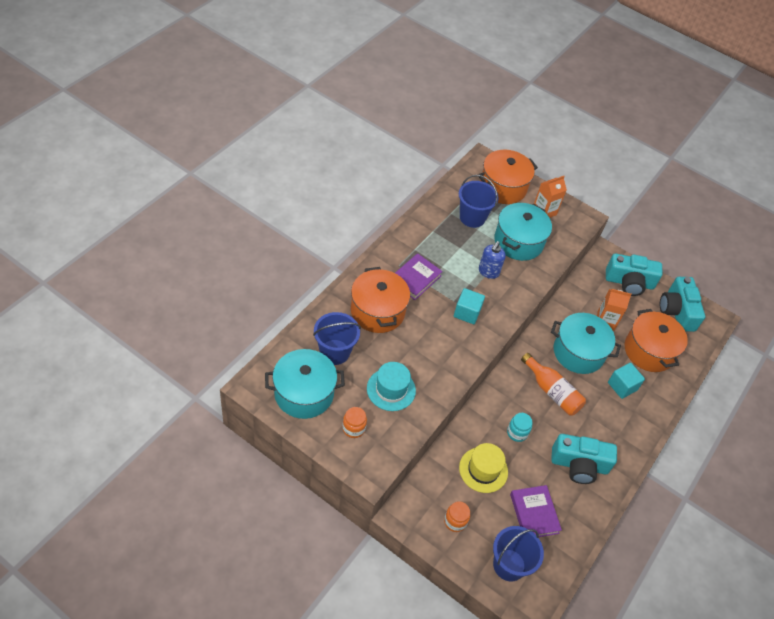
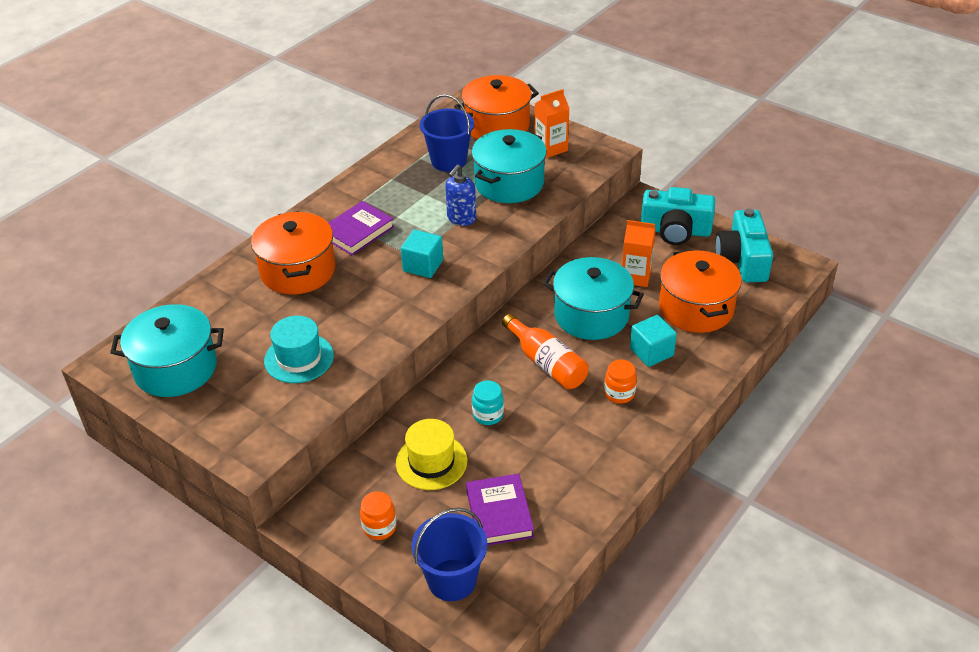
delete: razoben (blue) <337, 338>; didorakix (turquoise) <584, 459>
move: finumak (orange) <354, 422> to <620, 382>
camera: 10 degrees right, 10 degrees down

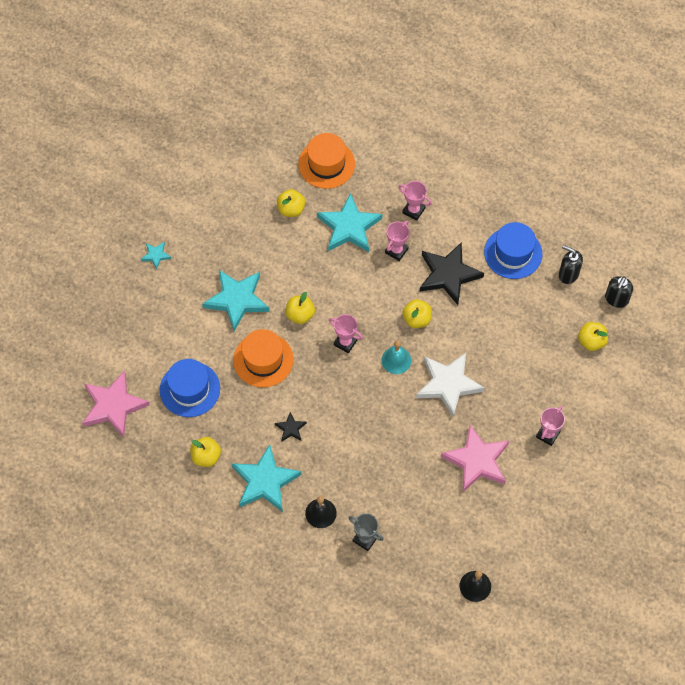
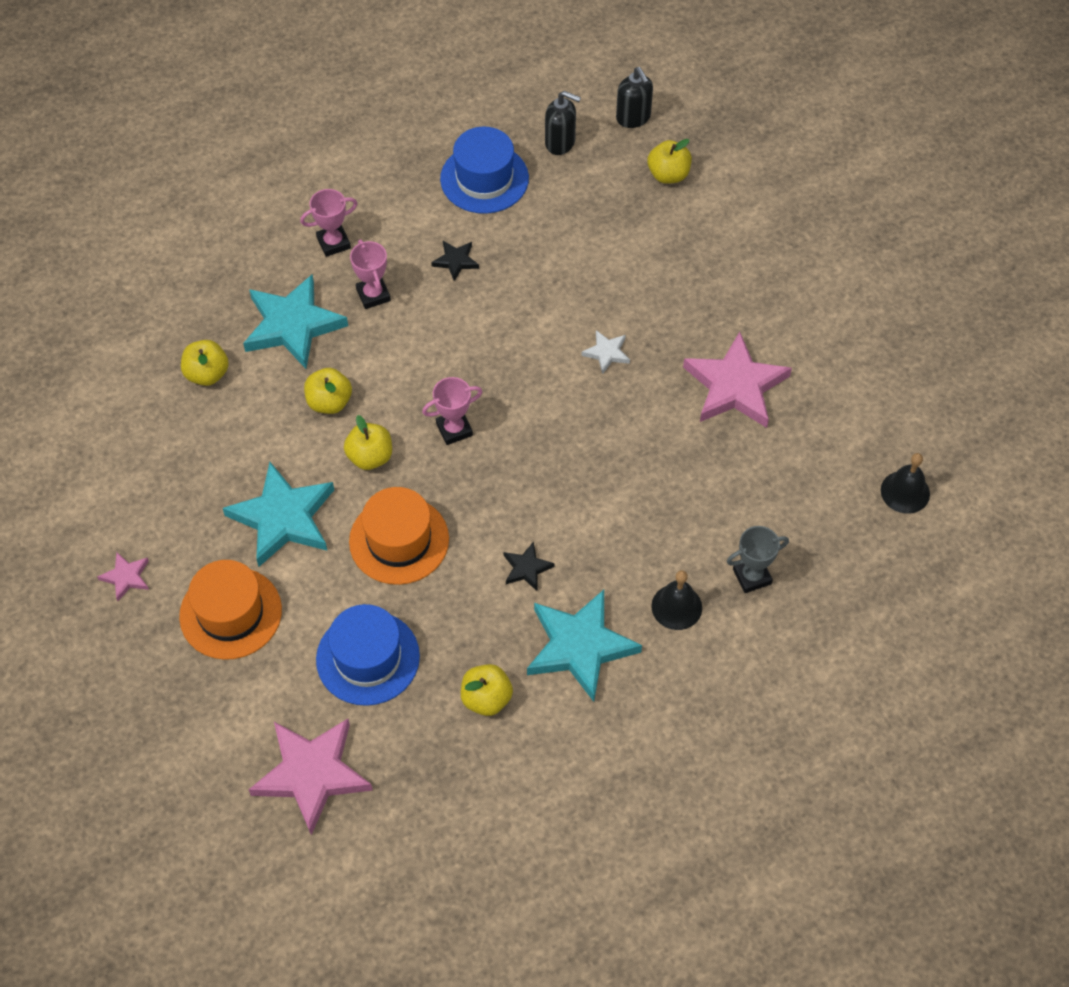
delete: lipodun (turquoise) <396, 357>; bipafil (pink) <550, 425>
move: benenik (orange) <326, 161> to <230, 610>; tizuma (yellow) <417, 313> to <328, 391>
recolor: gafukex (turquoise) <156, 255> to gafukex (pink) <123, 576>
rotate: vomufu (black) <571, 264> = <563, 123> 135 degrees counterclockwise
resize: gafukex (black) <451, 273> = <455, 261> x0.46; gafukex (white) <450, 385> = <605, 352> x0.46
camera: 55 degrees left, 5 degrees down

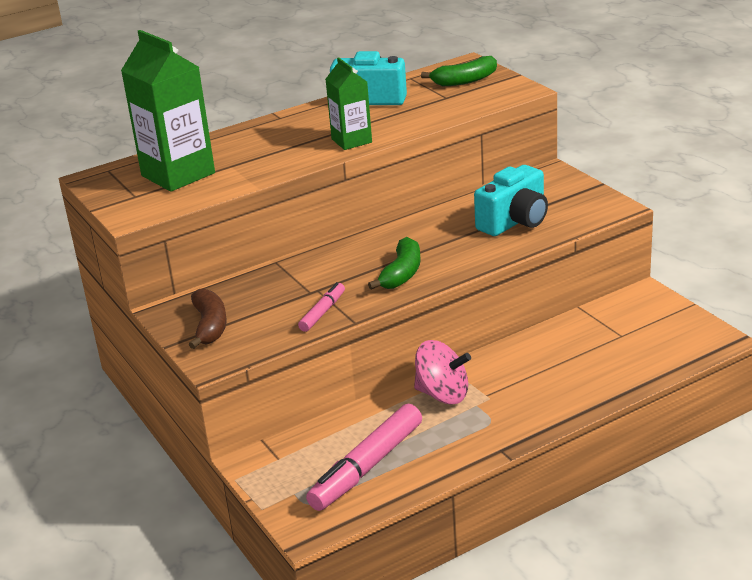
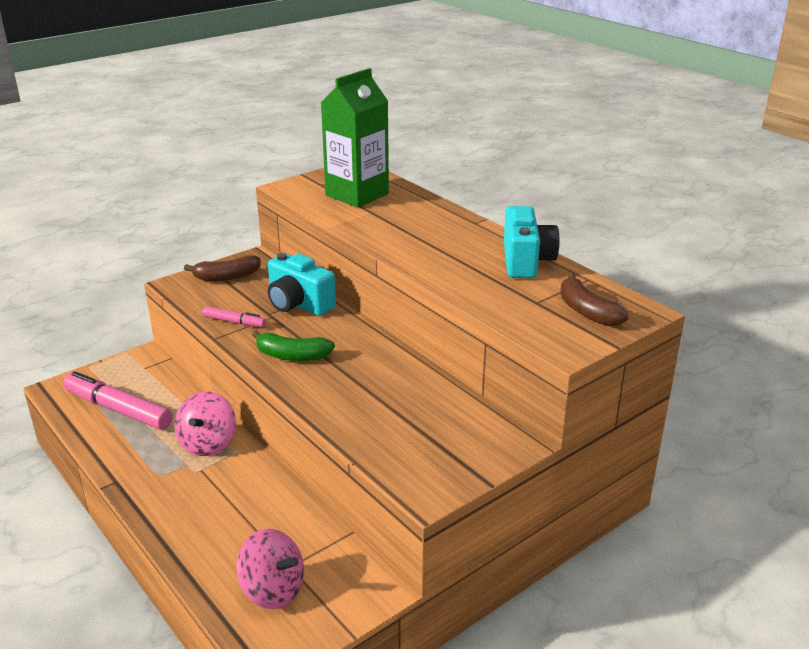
delete: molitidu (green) <349, 103>
insert: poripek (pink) <270, 569>
move: didorakix (turquoise) <511, 200> to <302, 284>
recolor: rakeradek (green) <459, 71> to rakeradek (brown) <594, 300>
camera: 80 degrees right, 0 degrees up

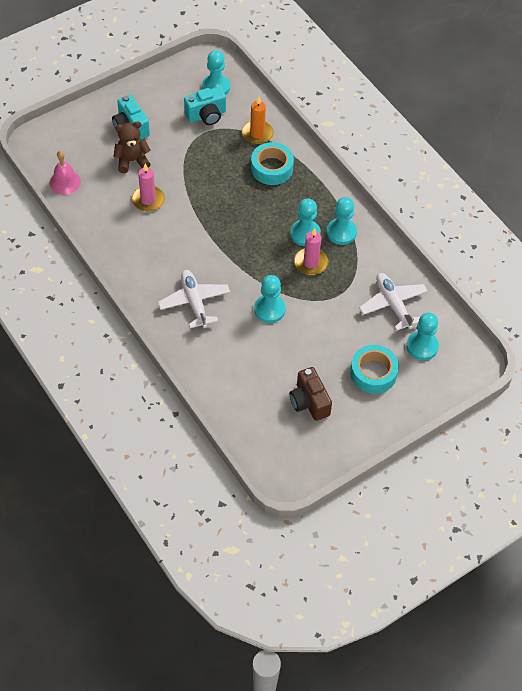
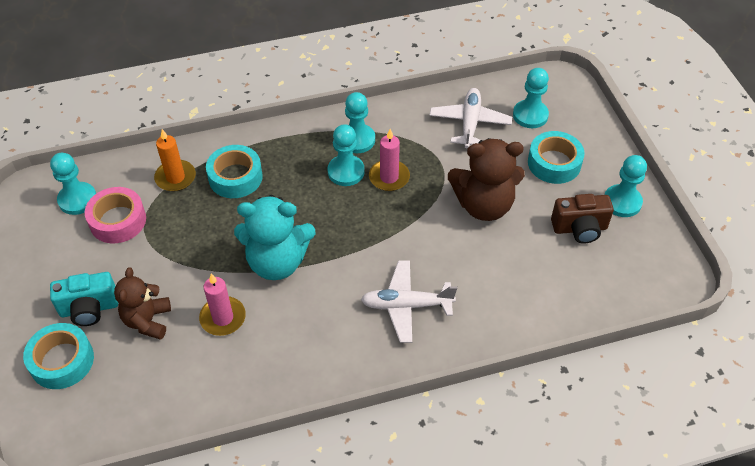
delete: lipodun (pink) <65, 173>
insert: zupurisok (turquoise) <58, 356>; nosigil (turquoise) <274, 237>; nosigil (brown) <486, 179>
move: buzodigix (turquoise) <270, 299> to <625, 186>
replace: didorakix (turquoise) <205, 106> to zupurisok (pink) <115, 215>
rotate: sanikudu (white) <393, 302> = <470, 118> 105 degrees clockwise
camera: 70 degrees left, 5 degrees down

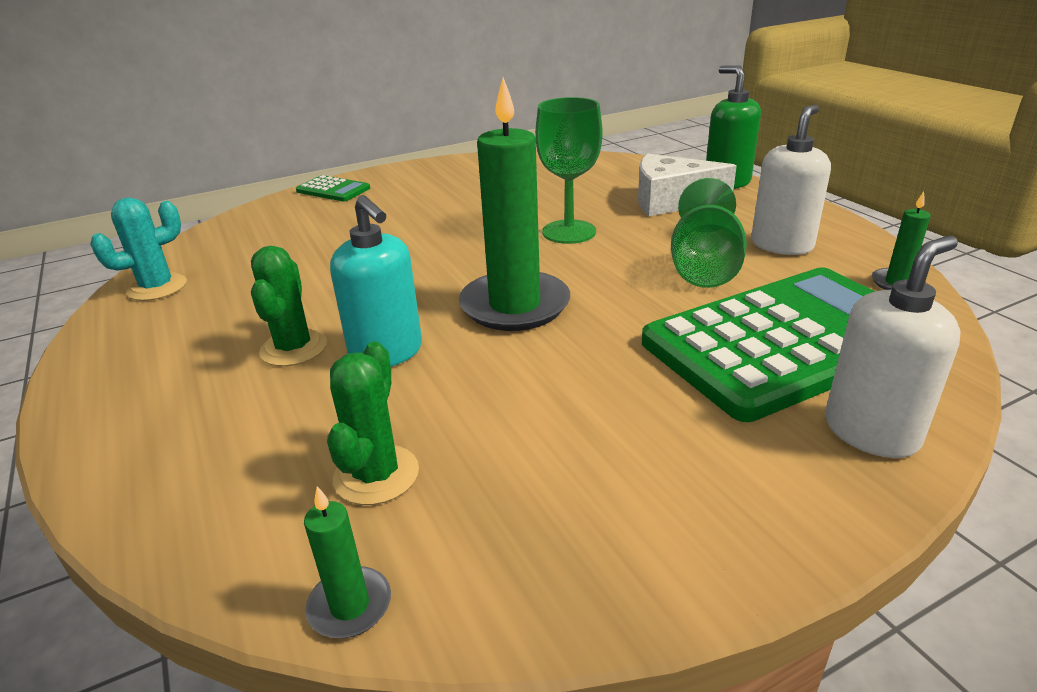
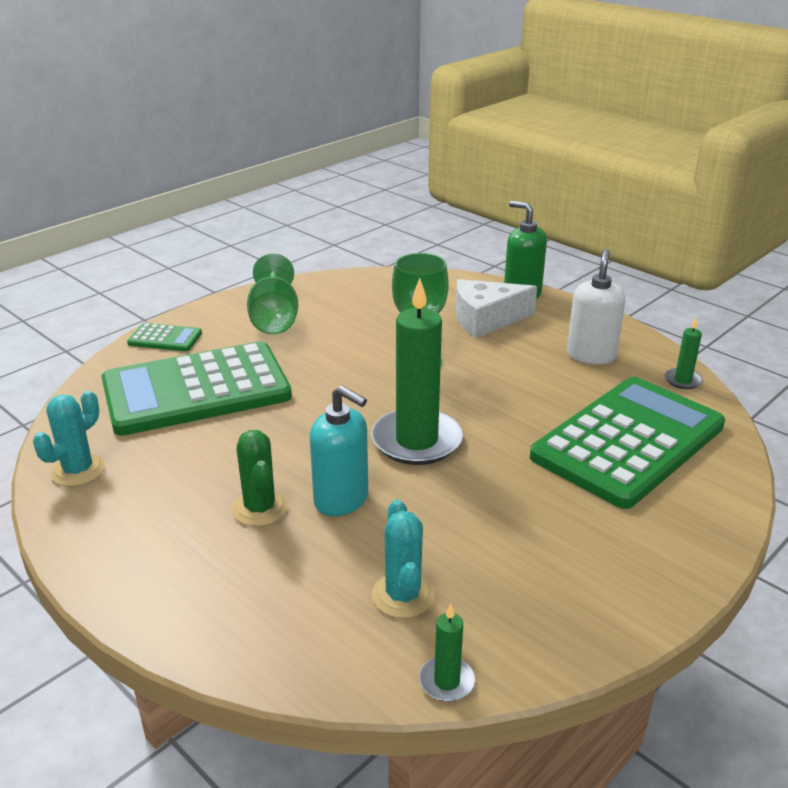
delete: vomufu (white) <892, 347>
insert: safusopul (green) <196, 388>
move: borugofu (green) <709, 233> to <272, 293>
recolor: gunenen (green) <373, 423> to gunenen (turquoise) <403, 558>
camera: 20 degrees left, 0 degrees up

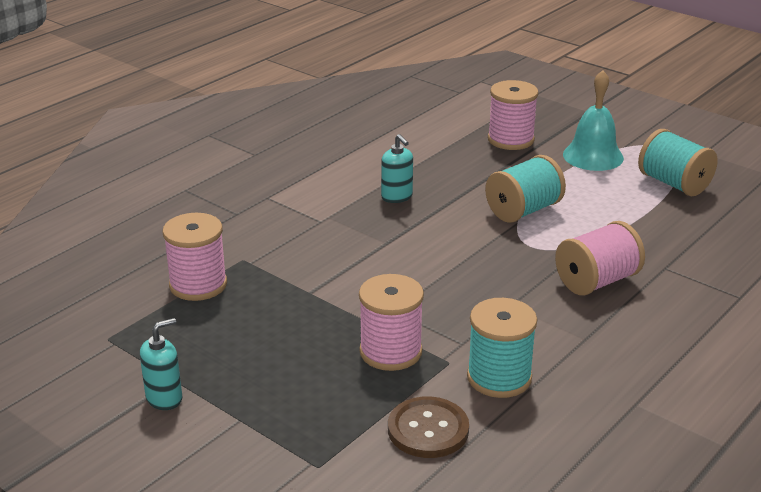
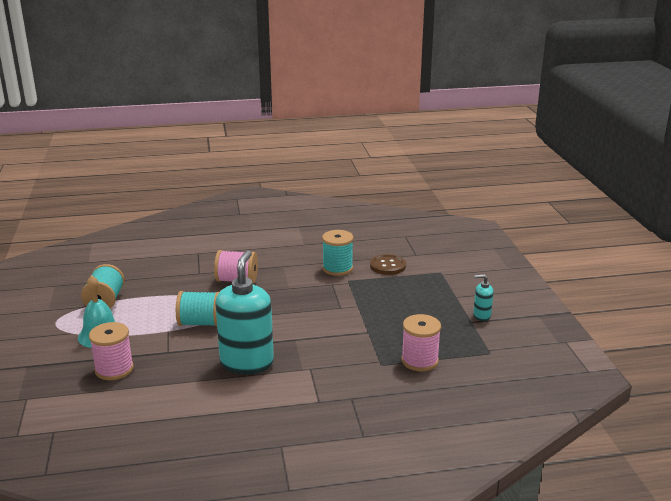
delete: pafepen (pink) <391, 322>
resize: vomufu (turquoise) <397, 168> = <244, 312> x2.24
camera: 140 degrees left, 5 degrees down

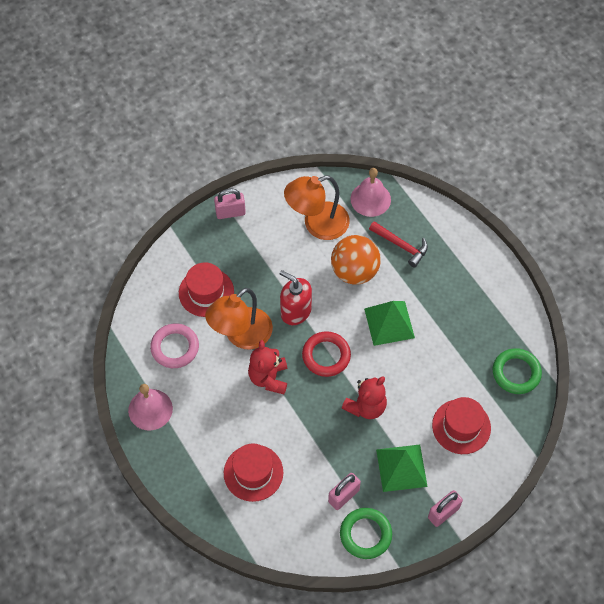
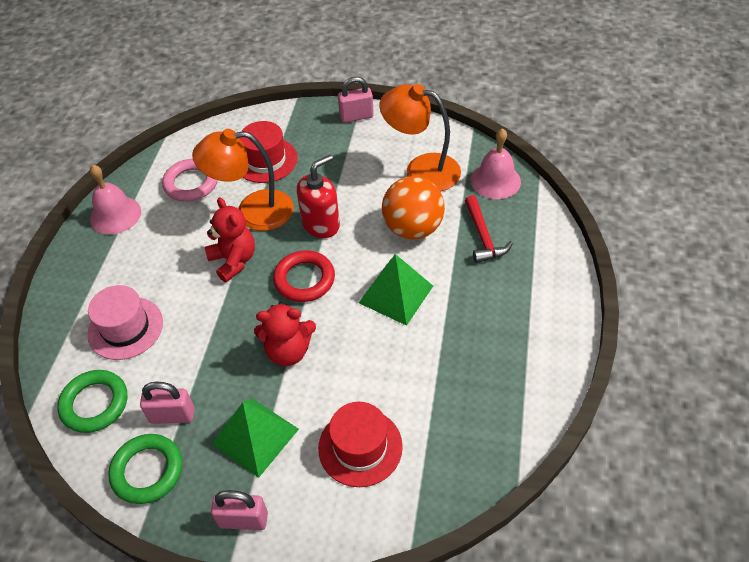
move: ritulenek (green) <517, 371> to <92, 401>
recolor: benenik (red) <253, 473> to benenik (pink) <125, 322>
rotate: nosigil (red) <267, 367> = <230, 239> 105 degrees clockwise; vomufu (red) <295, 297> = <318, 196> 60 degrees clockwise; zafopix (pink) <230, 203> = <356, 100> 45 degrees counterclockwise
camera: 45 degrees right, 10 degrees down

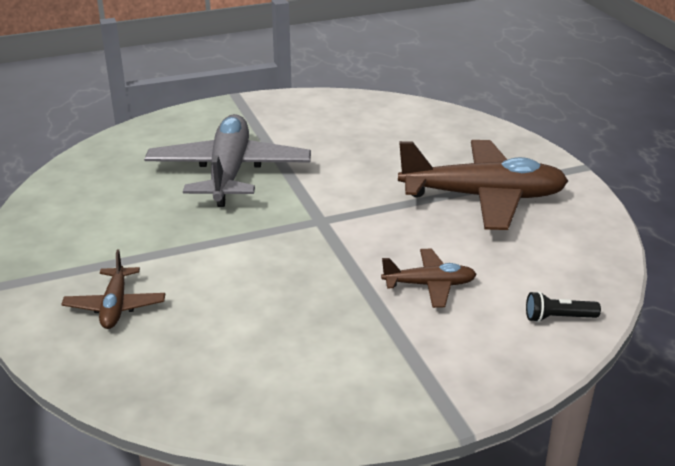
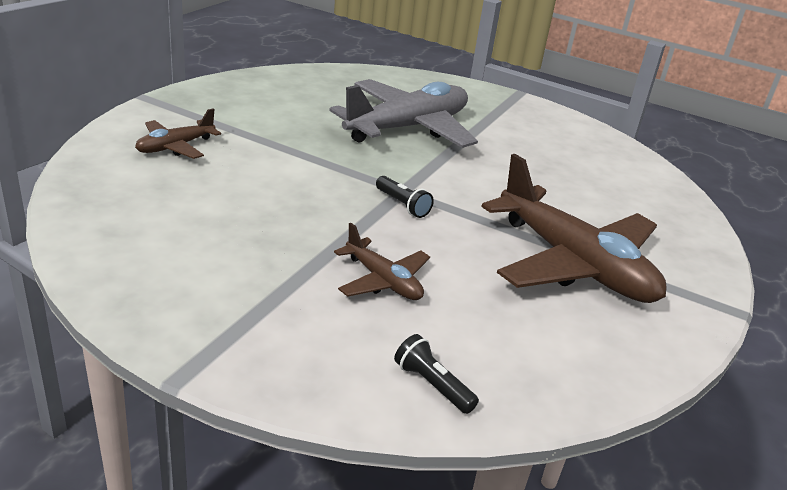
insert: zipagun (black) <405, 197>
camera: 45 degrees right, 0 degrees up

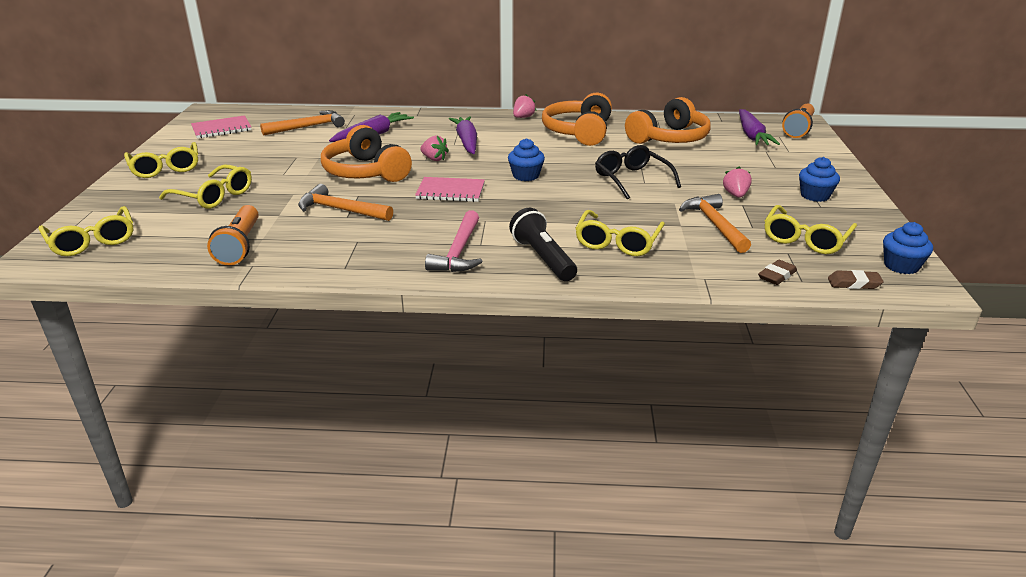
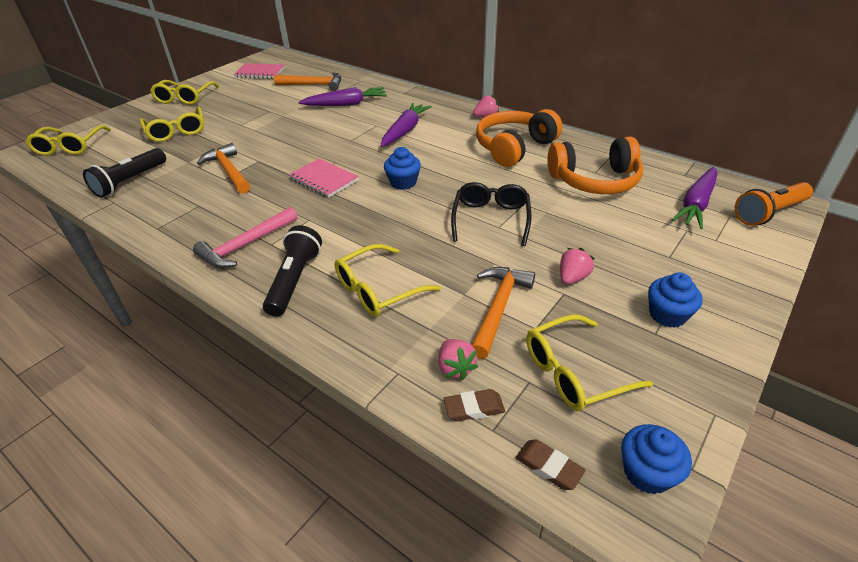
delete: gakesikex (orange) <366, 153>
move: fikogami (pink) <434, 148> to <458, 359>
recolor: zipagun (orange) <233, 235> to zipagun (black) <124, 173>
camera: 35 degrees right, 10 degrees up

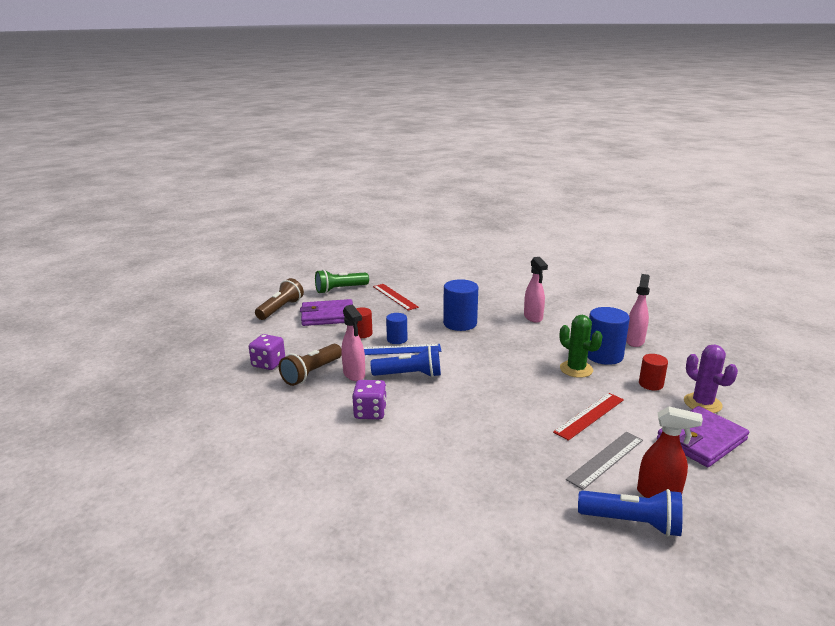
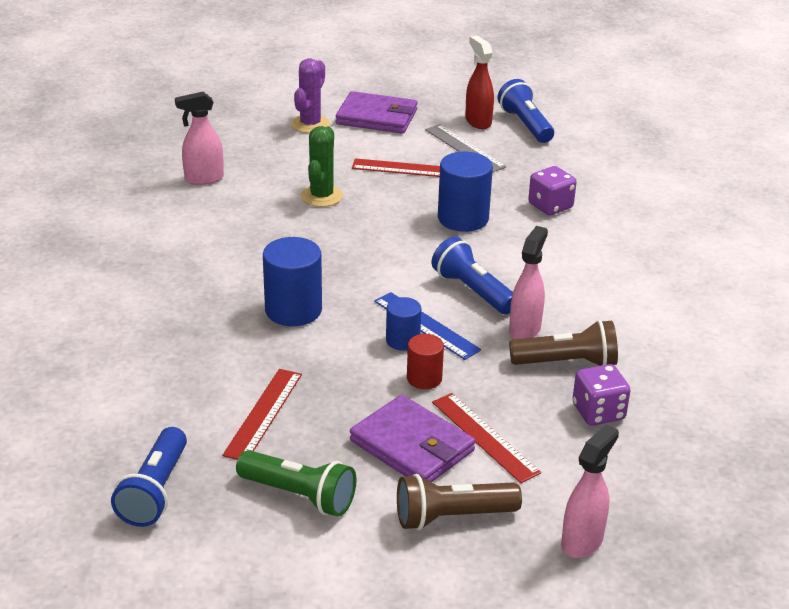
delete: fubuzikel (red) <653, 372>
insert: zipagun (blue) <149, 477>; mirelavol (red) <486, 438>
move: fubuzikel (blue) <608, 336> to <465, 192>; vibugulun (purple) <369, 399> to <552, 190>; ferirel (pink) <536, 290> to <590, 491>
rotate: mirelavol (grey) <604, 461> = <465, 148> 45 degrees clockwise
camera: 130 degrees left, 10 degrees up

